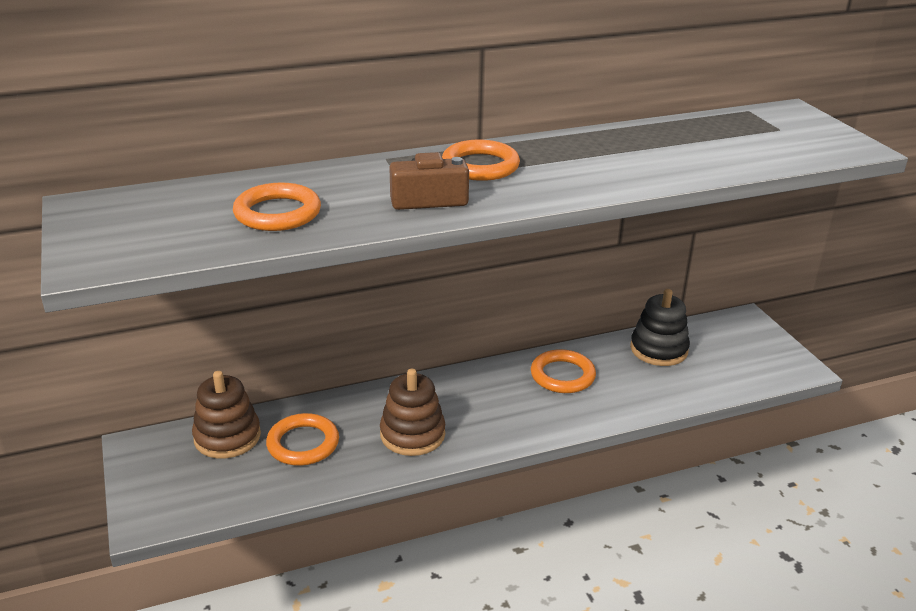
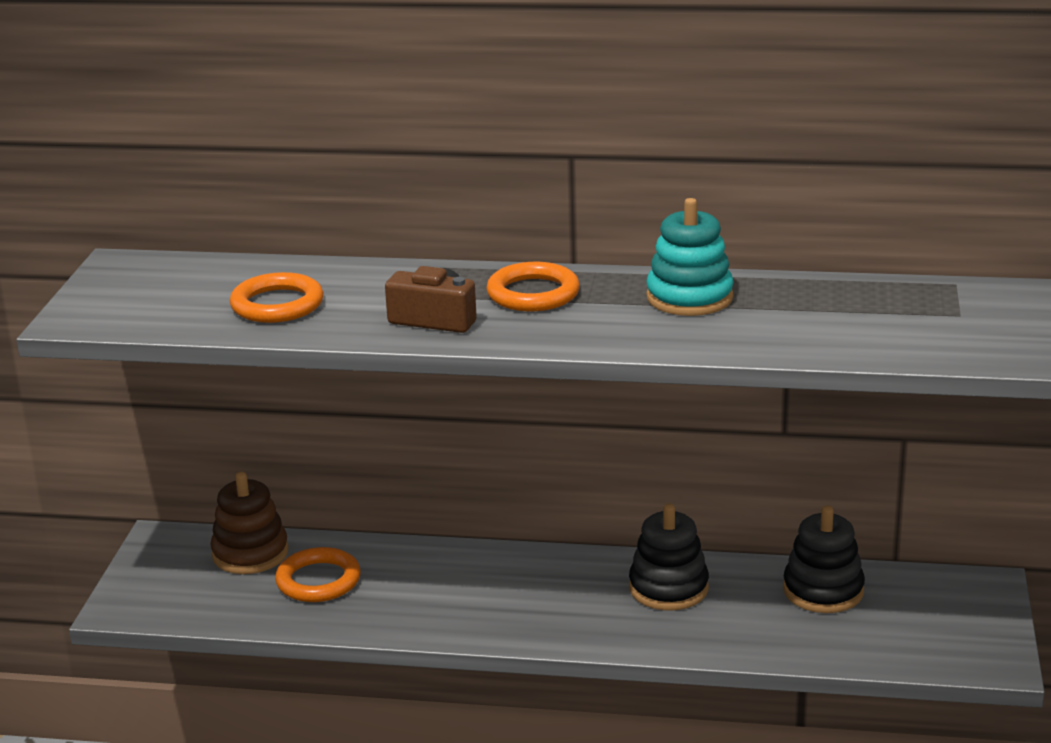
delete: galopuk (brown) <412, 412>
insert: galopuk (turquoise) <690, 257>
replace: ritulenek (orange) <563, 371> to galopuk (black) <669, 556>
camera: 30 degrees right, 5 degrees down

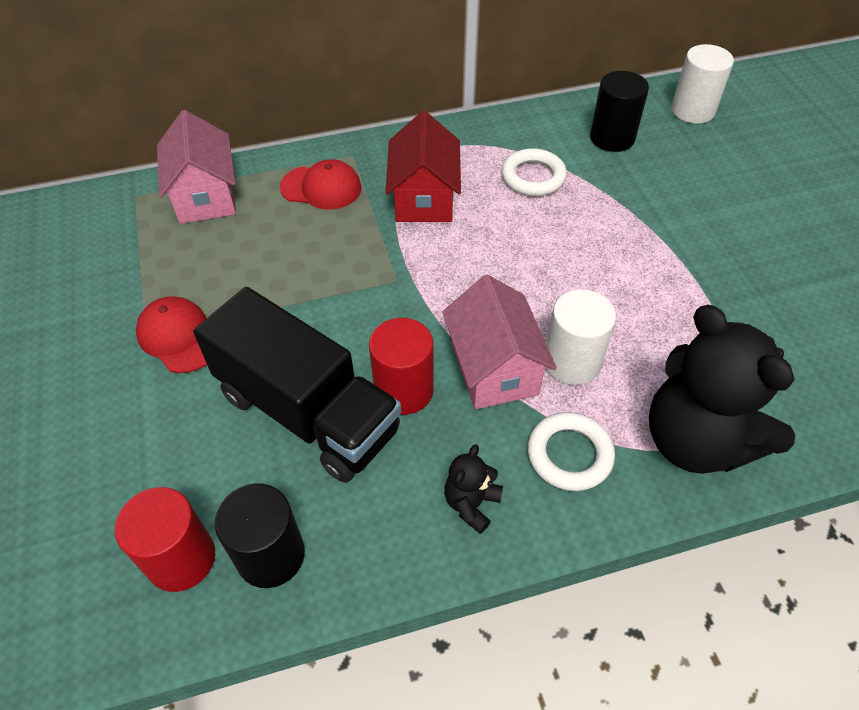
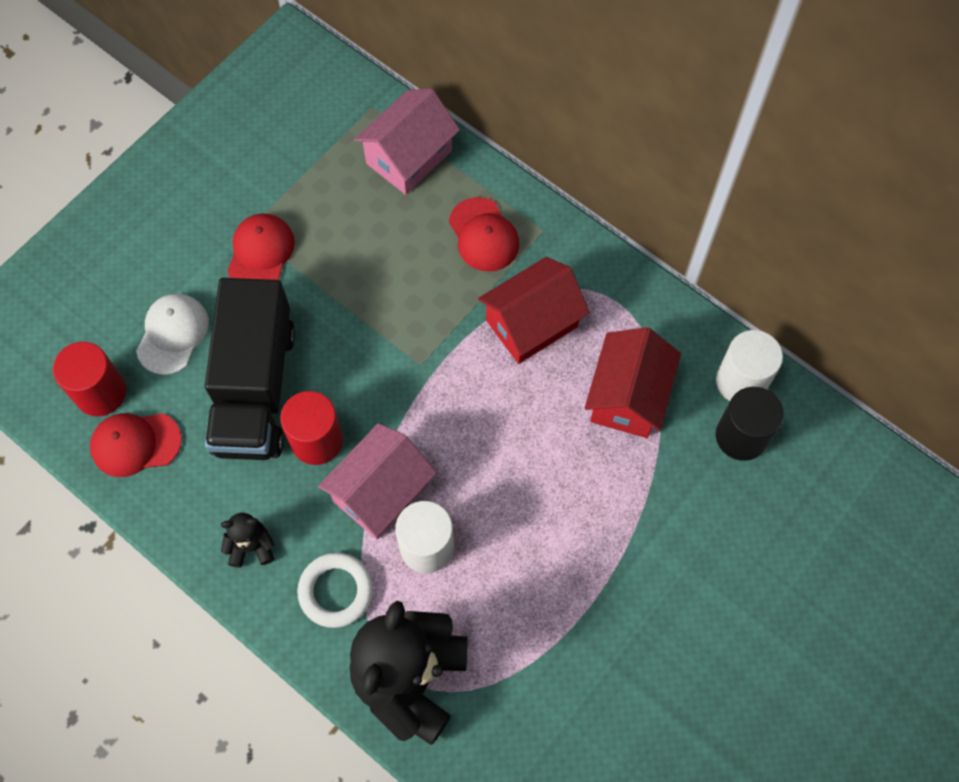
insert: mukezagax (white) <172, 334>
move: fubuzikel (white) <702, 84> to <749, 365>
replace: fubuzikel (black) <260, 535> to mukezagax (red) <136, 445>; ritulenek (white) <534, 172> to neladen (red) <633, 382>
camera: 55 degrees right, 15 degrees up

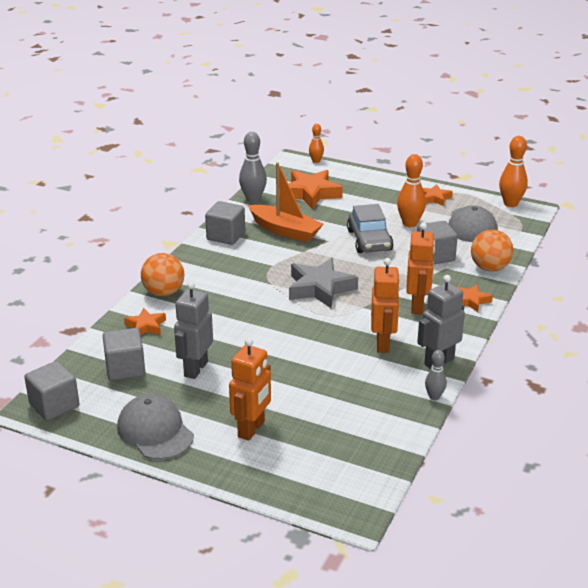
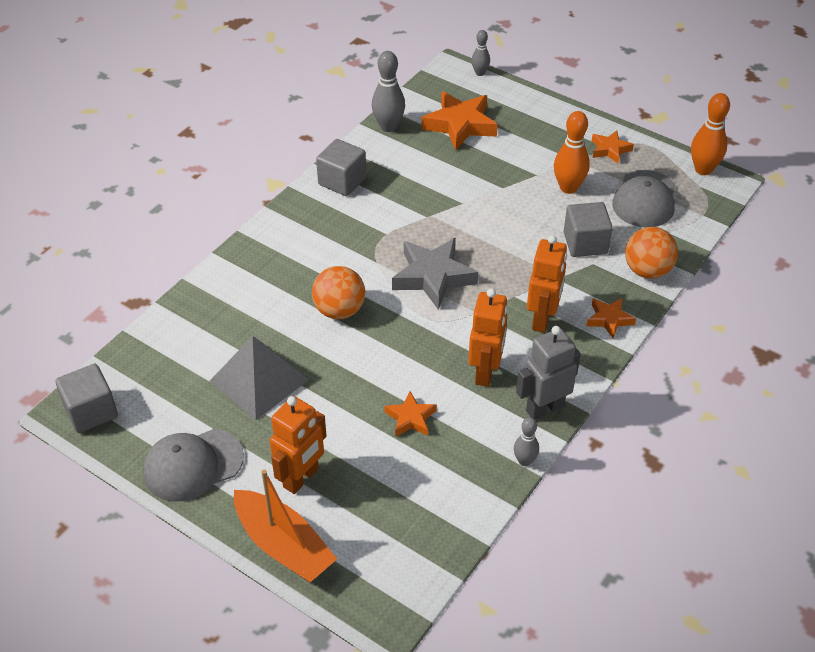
delete: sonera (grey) <124, 354>; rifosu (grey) <370, 228>
move: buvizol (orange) <285, 202> to <285, 525>; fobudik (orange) <162, 274> to <338, 292>; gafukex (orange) <145, 321> to <410, 414>
replace: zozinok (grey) <193, 330> to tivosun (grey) <259, 378>
recolor: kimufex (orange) <316, 143> to kimufex (grey) <480, 53>
rotate: mukezagax (grey) <155, 427> = <193, 465> 90 degrees counterclockwise
camera: 10 degrees right, 15 degrees up

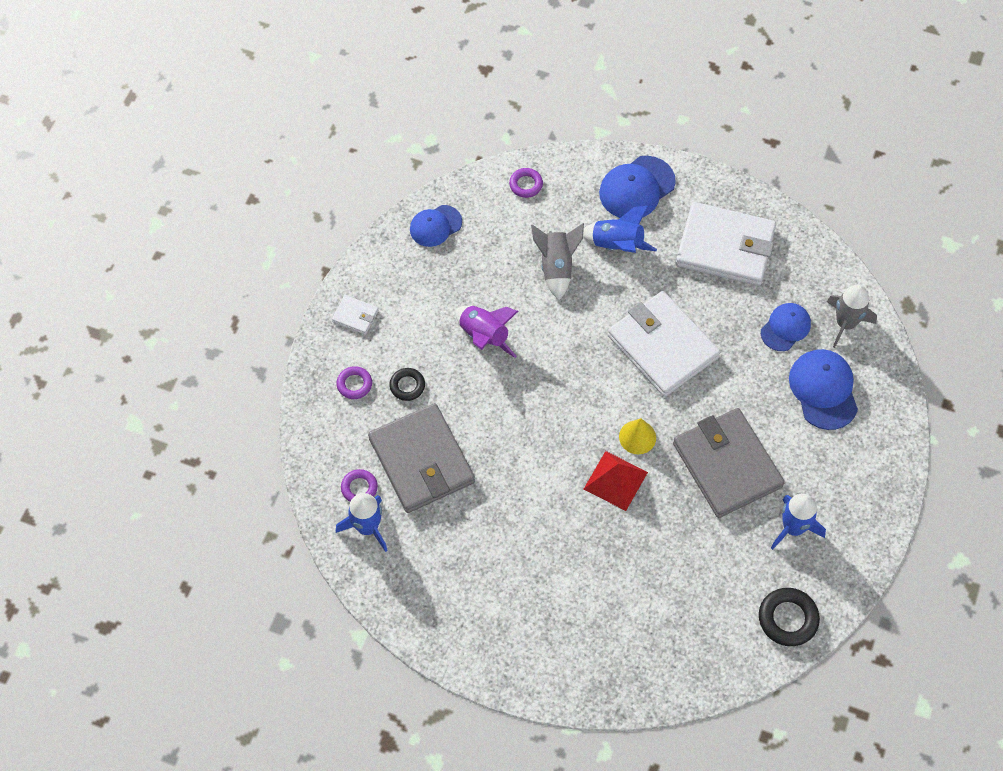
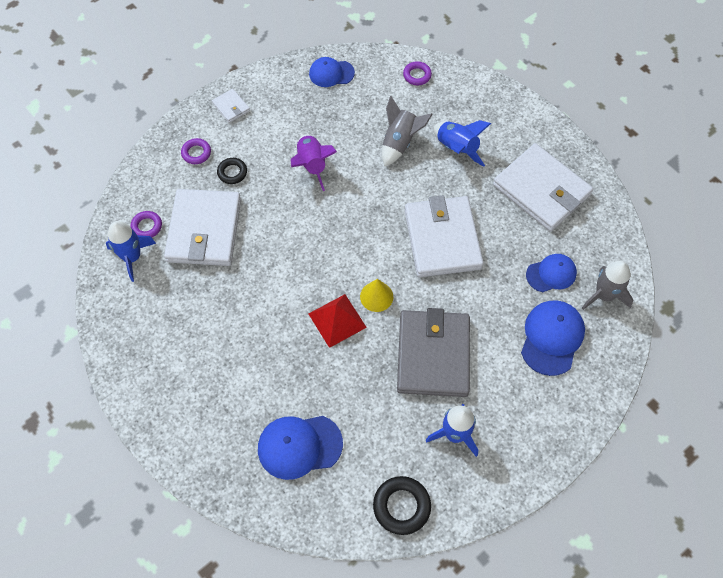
move: mukezagax (blue) <637, 187> to <300, 448>
recolor: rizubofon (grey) <421, 458> to rizubofon (white) <202, 227>
camera: 30 degrees right, 0 degrees up

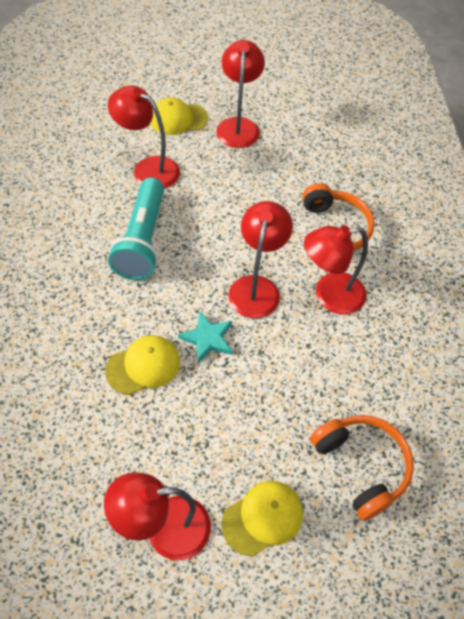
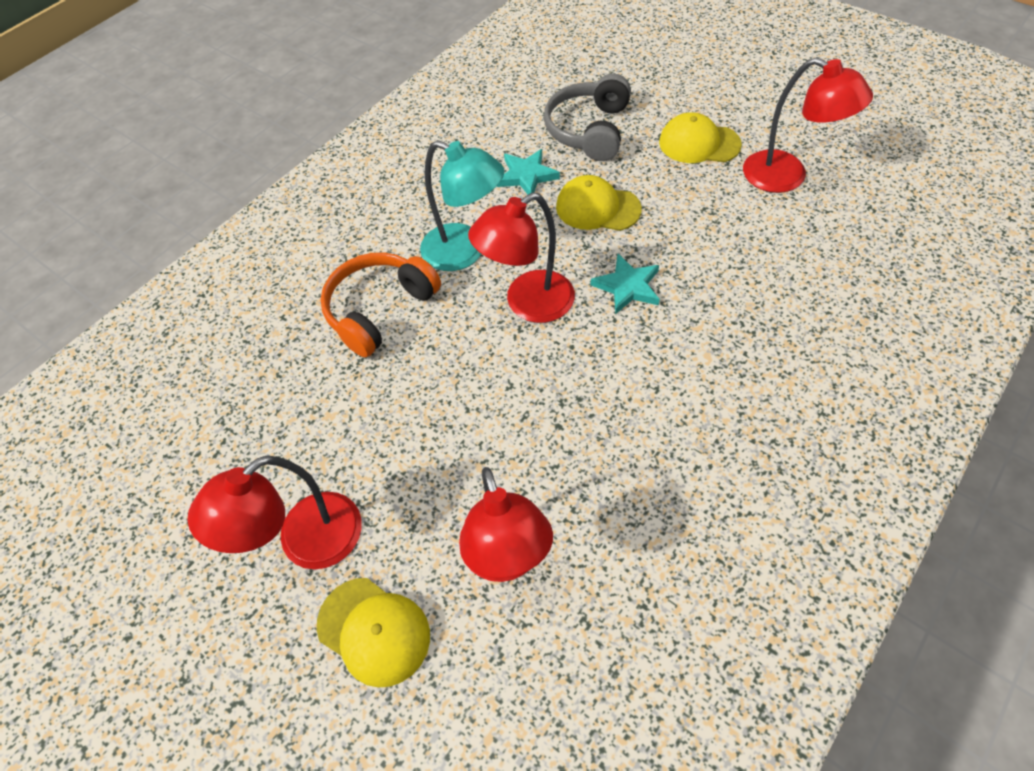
delete: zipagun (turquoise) <136, 229>
insert: gafukex (turquoise) <528, 171>
move: mukezagax (yellow) <142, 365> to <599, 203>
recolor: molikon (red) <336, 270> to molikon (turquoise) <462, 205>; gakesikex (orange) <362, 468> to gakesikex (grey) <587, 117>
camera: 130 degrees left, 0 degrees up

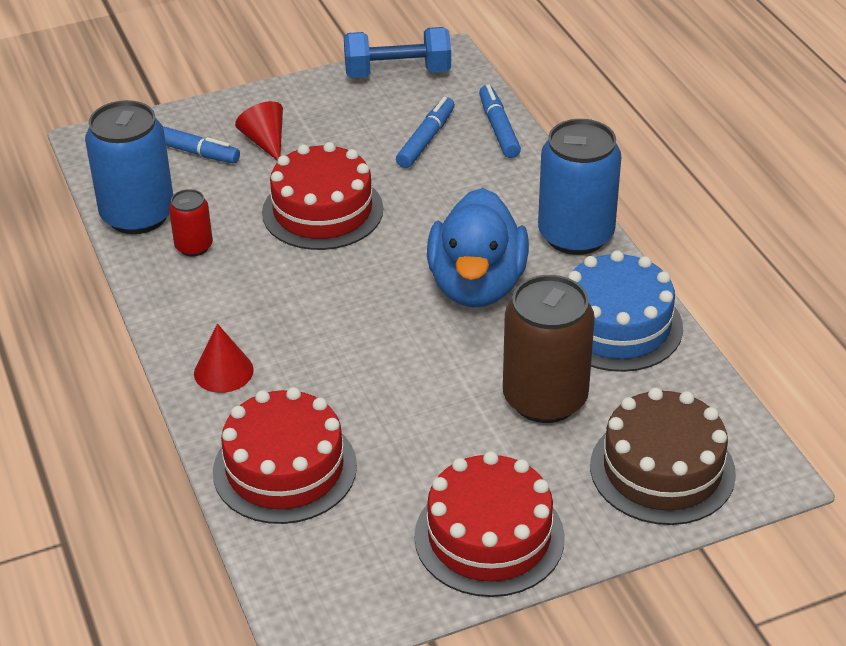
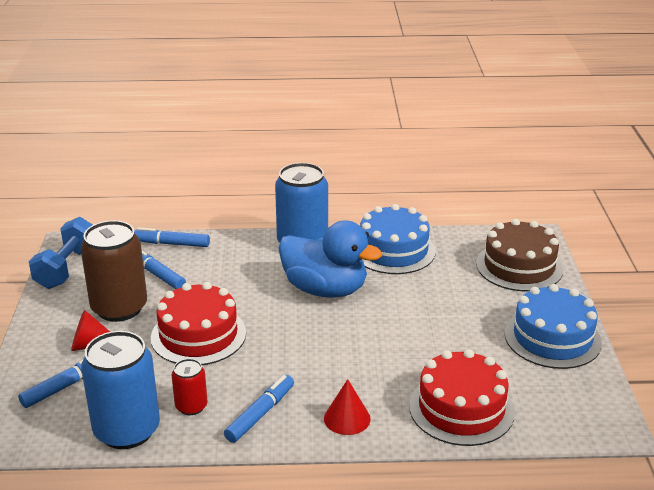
insert: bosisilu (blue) <259, 409>
move: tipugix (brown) <549, 349> to <114, 271>
recolor: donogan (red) <489, 524> to donogan (blue) <553, 326>
camera: 70 degrees left, 10 degrees down

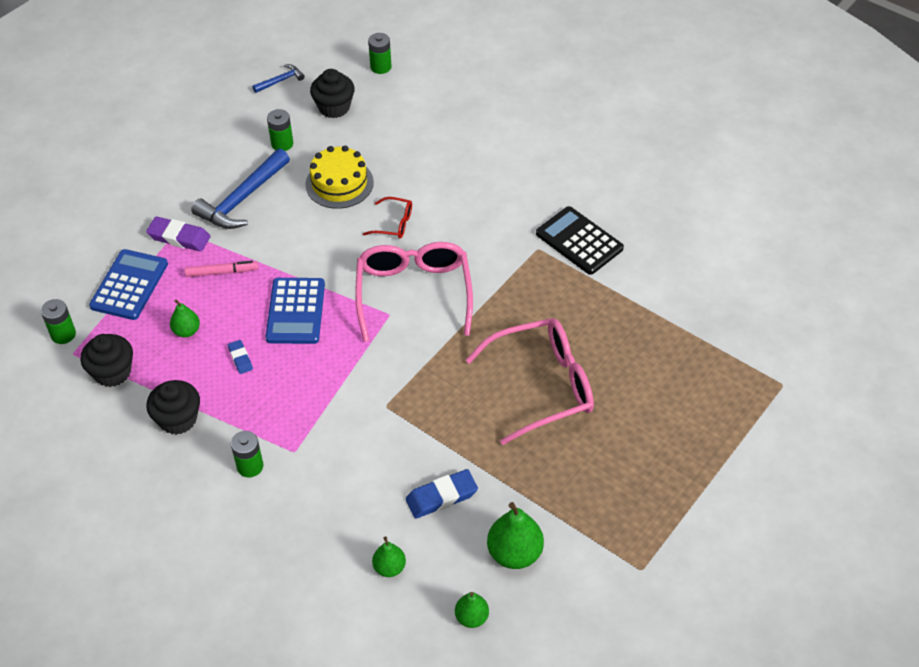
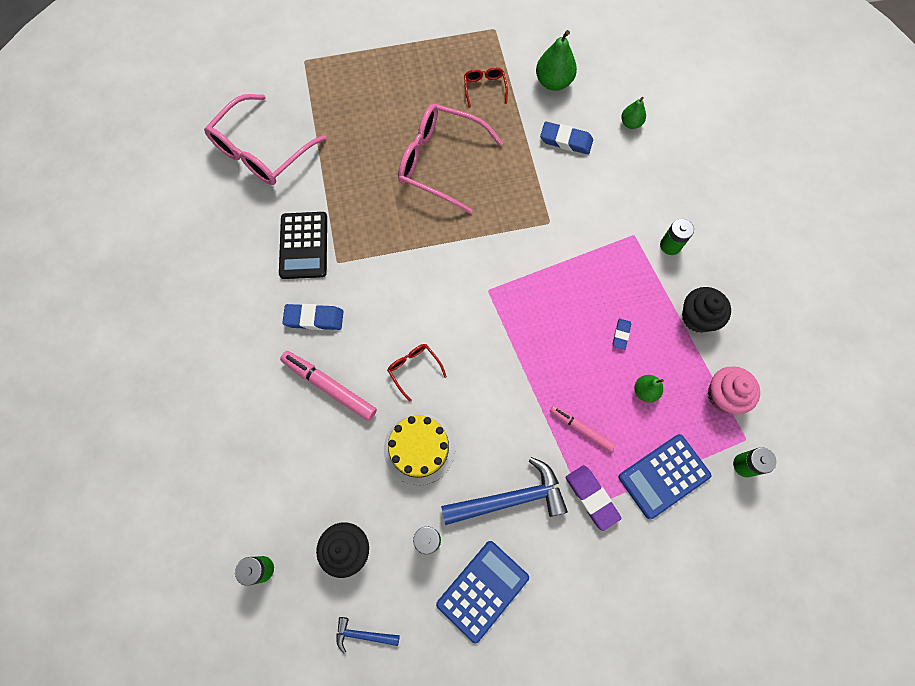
delete: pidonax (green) <472, 610>
insert: bosisilu (pink) <328, 386>; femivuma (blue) <313, 317>; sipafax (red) <486, 87>
move: sipafax (pink) <414, 292> to <265, 139>; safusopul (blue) <295, 311> to <482, 592>
recolor: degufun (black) <107, 360> to degufun (pink) <734, 390>
camera: 140 degrees left, 20 degrees up

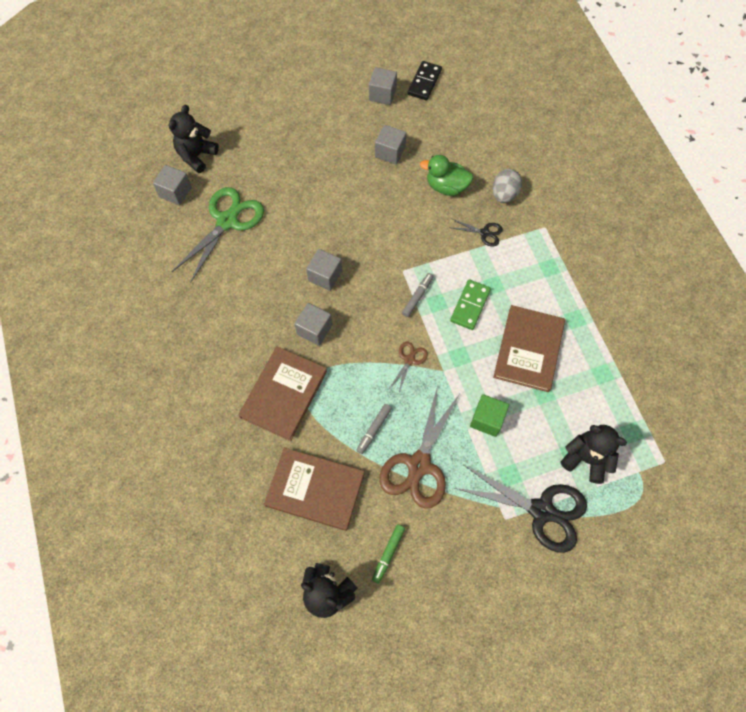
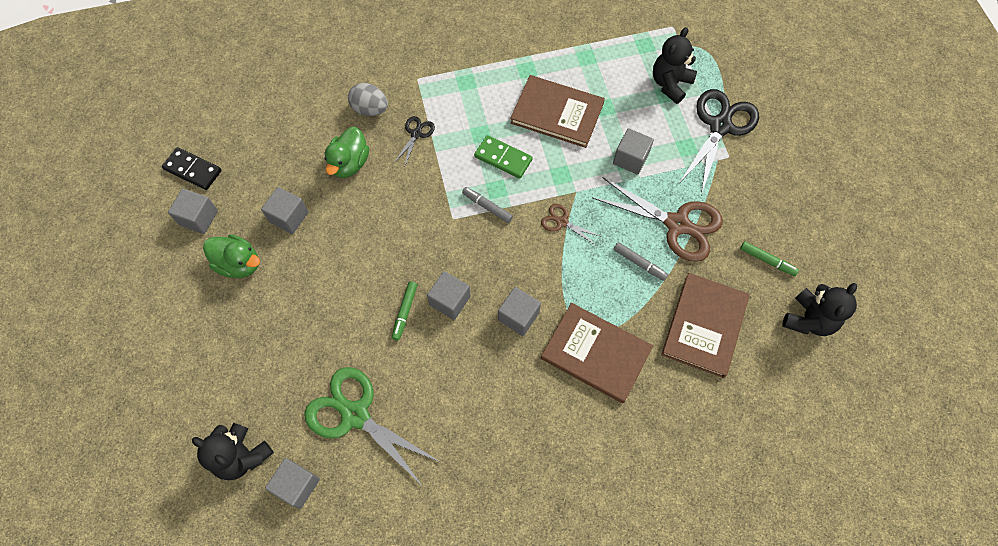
insert: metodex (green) <231, 256>; bosisilu (green) <404, 311>
recolor: sonera (green) <489, 415> to sonera (grey) <633, 151>
camera: 85 degrees left, 0 degrees up

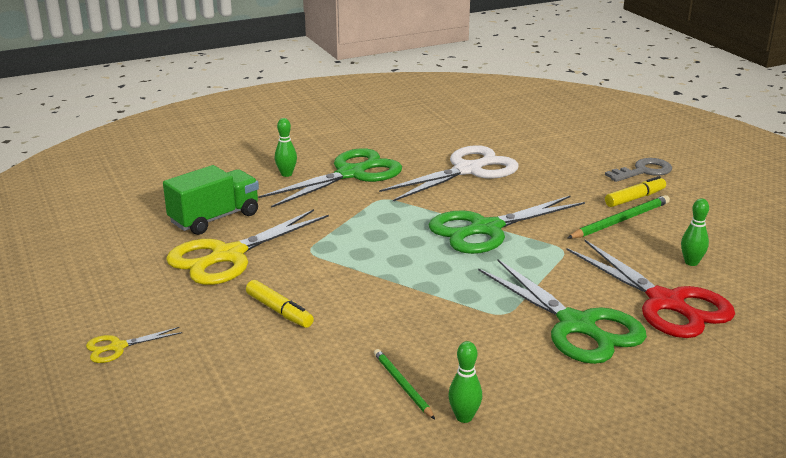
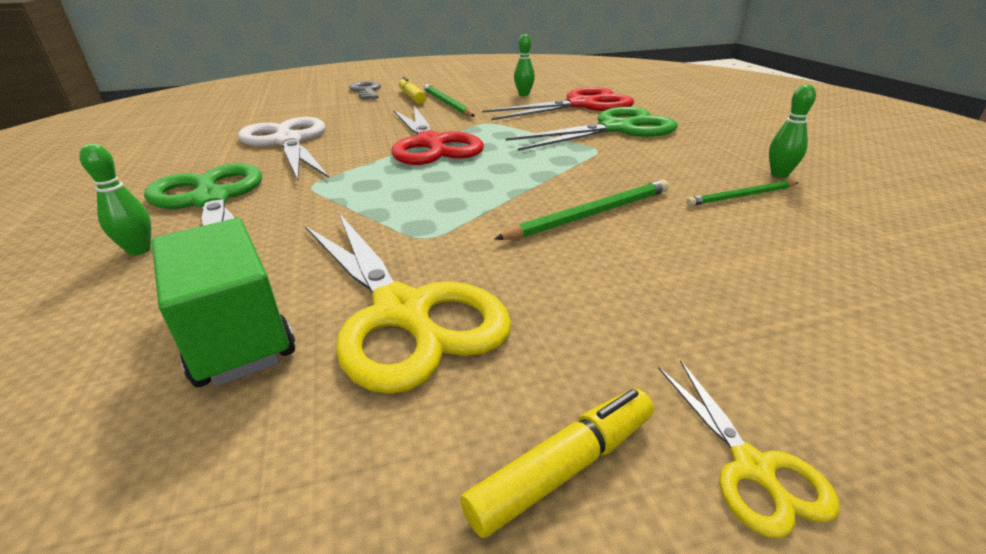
insert: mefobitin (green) <582, 210>
move: bosisilu (yellow) <280, 304> to <557, 463>
recolor: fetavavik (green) <507, 225> to fetavavik (red) <438, 135>
camera: 80 degrees left, 5 degrees up

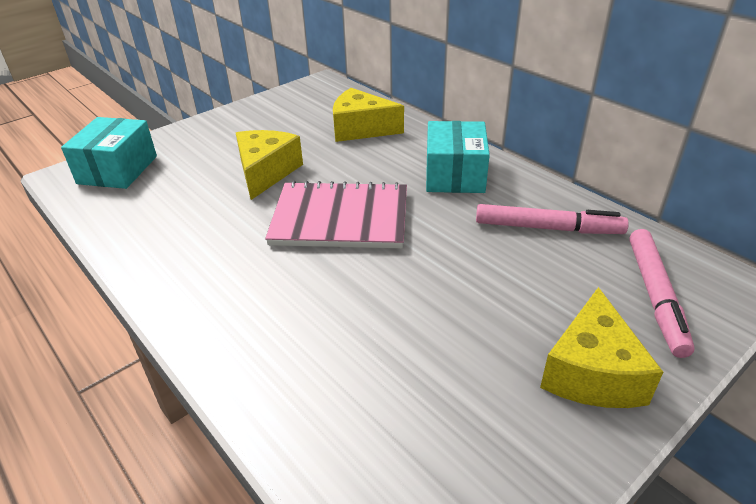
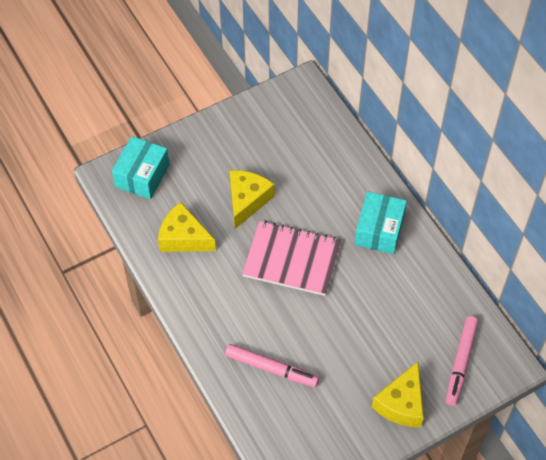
move: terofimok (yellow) <368, 115> to <187, 227>; bosisilu (pink) <552, 219> to <272, 365>
camera: 10 degrees right, 20 degrees up

